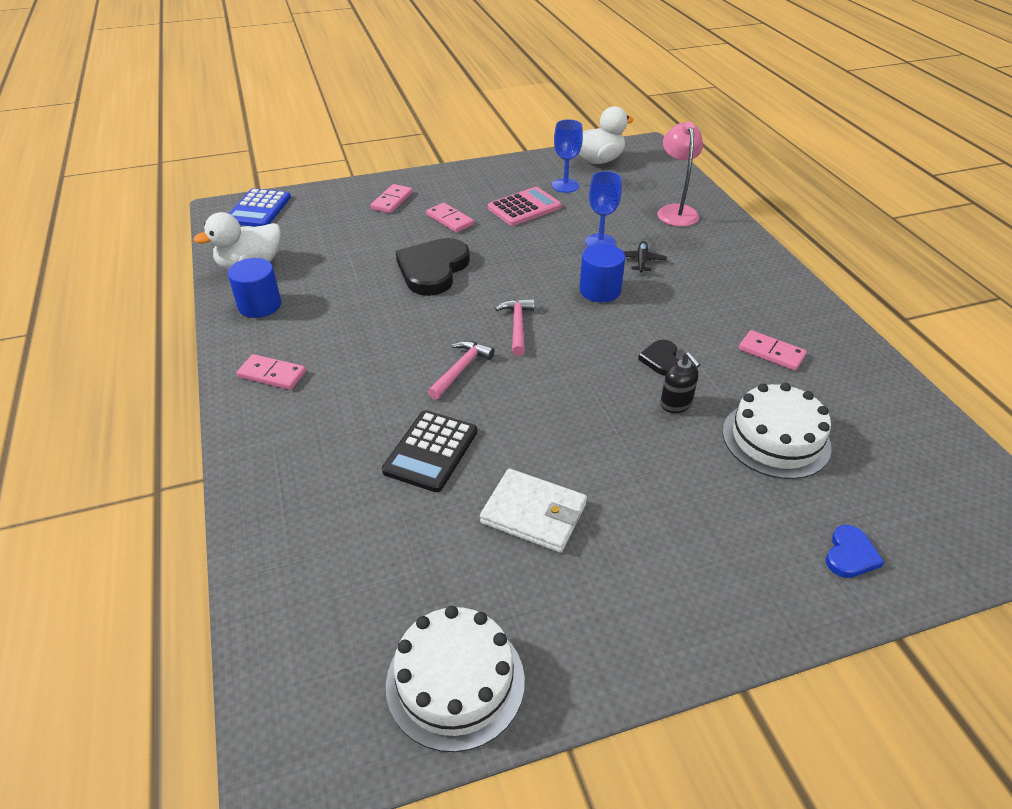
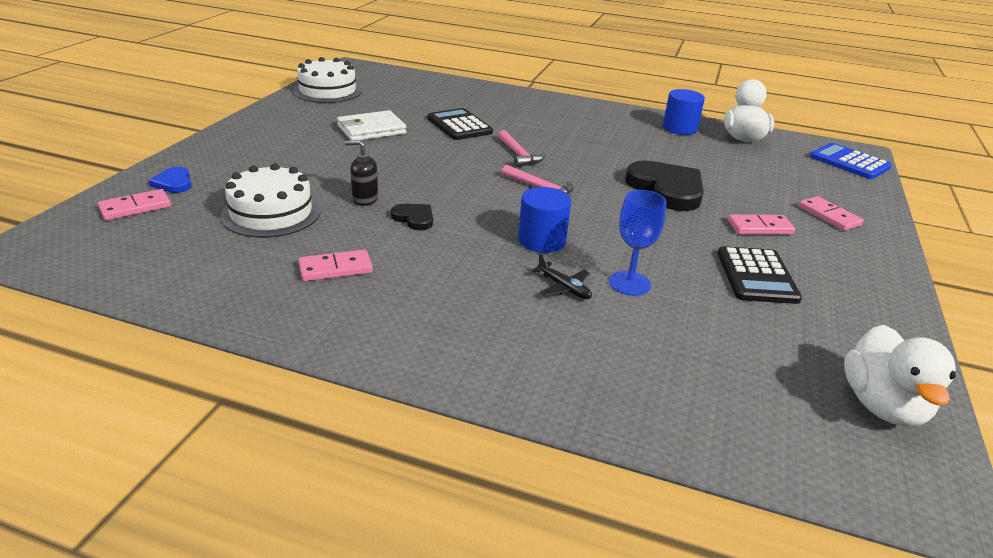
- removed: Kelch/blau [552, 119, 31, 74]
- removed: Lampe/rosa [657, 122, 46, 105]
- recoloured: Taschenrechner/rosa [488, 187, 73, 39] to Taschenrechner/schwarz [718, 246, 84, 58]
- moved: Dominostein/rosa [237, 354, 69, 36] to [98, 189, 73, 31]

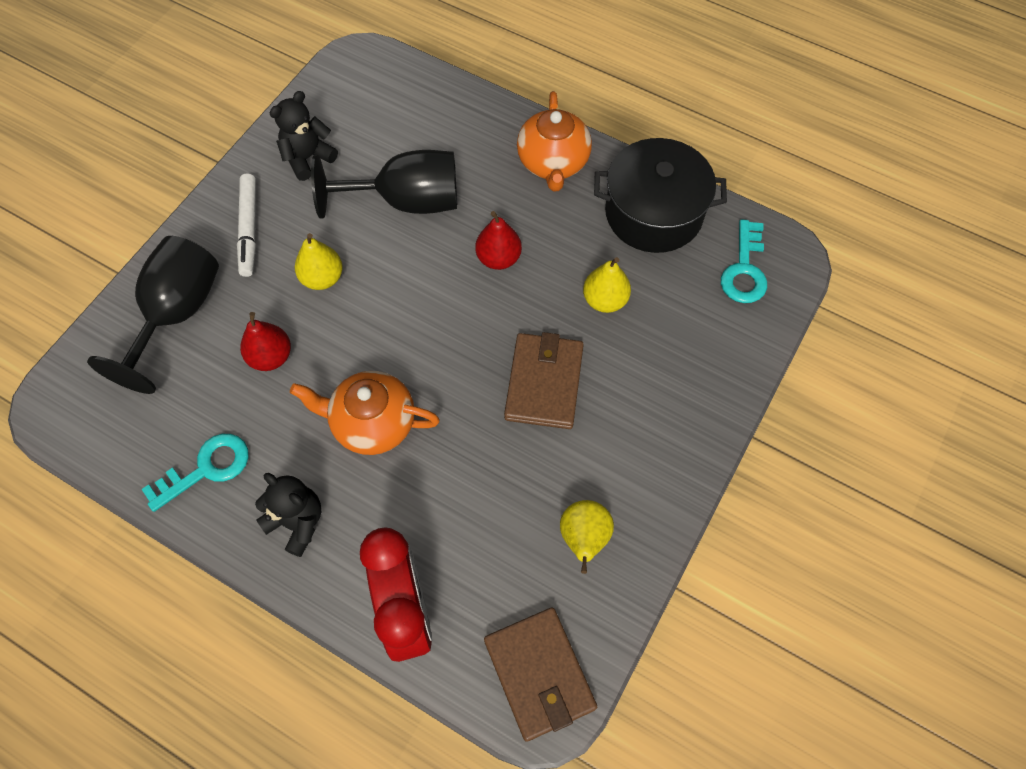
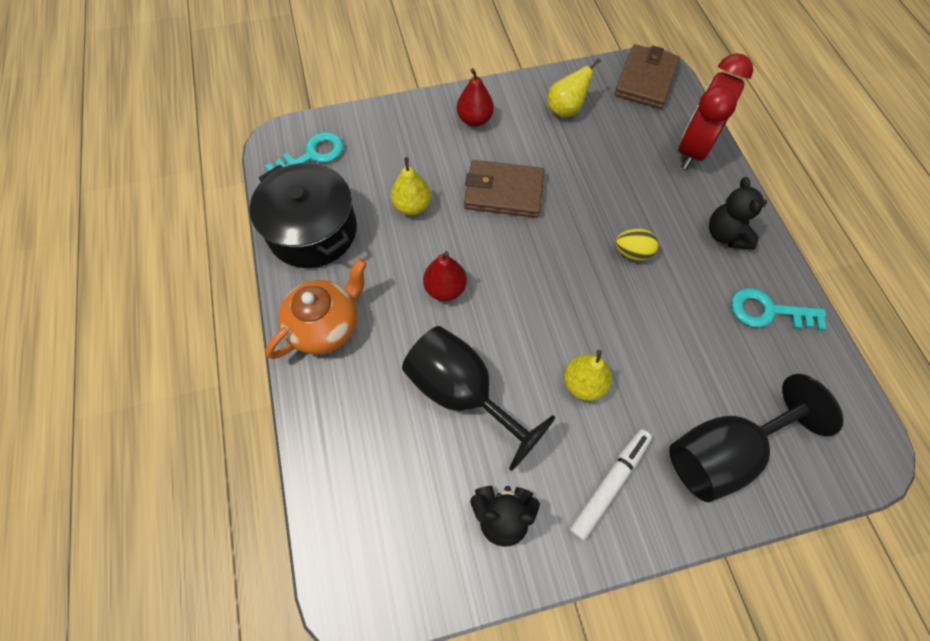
- moved: Birne/rot [240, 312, 51, 59] to [457, 68, 37, 59]
- turned: Geldbörse/braun [504, 332, 80, 97] = [464, 160, 81, 58] 45 degrees clockwise
- replaced: Teekanne/orange [290, 371, 150, 84] to Ei/gelb [615, 229, 44, 32]

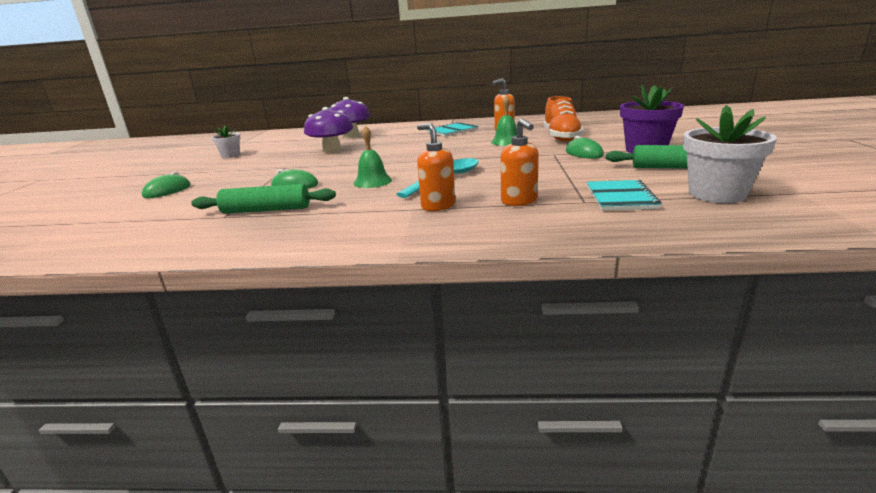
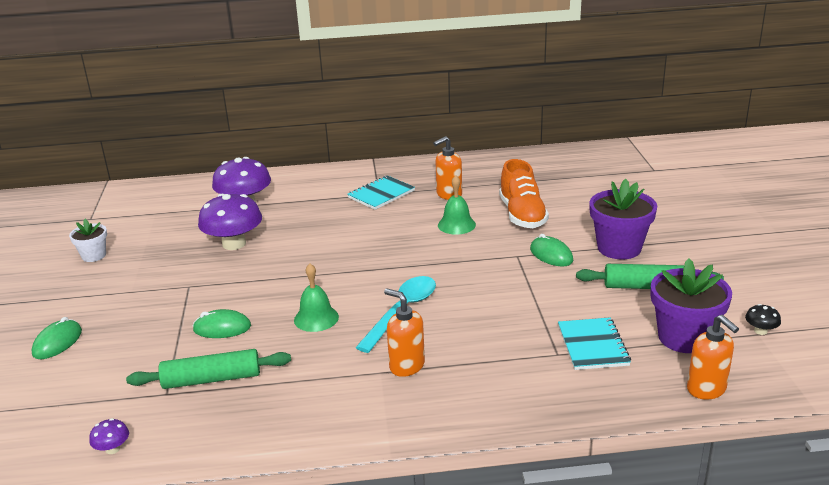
- recoloured: Blumentopf/weiß [683, 105, 94, 98] to Blumentopf/lila [651, 258, 81, 95]
- moved: Seifenspender/orange [500, 118, 39, 88] to [687, 315, 52, 85]
- added: Pilz/schwarz [745, 304, 36, 31]
- added: Pilz/lila [89, 418, 40, 36]

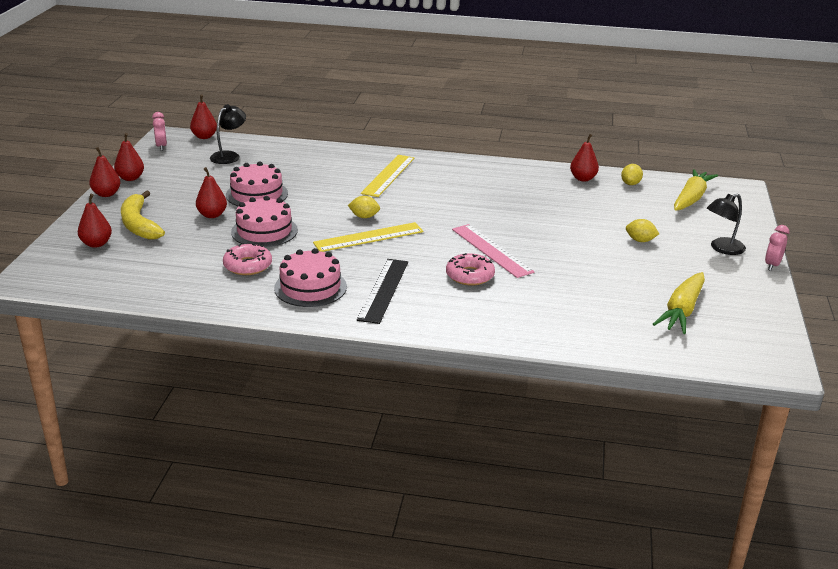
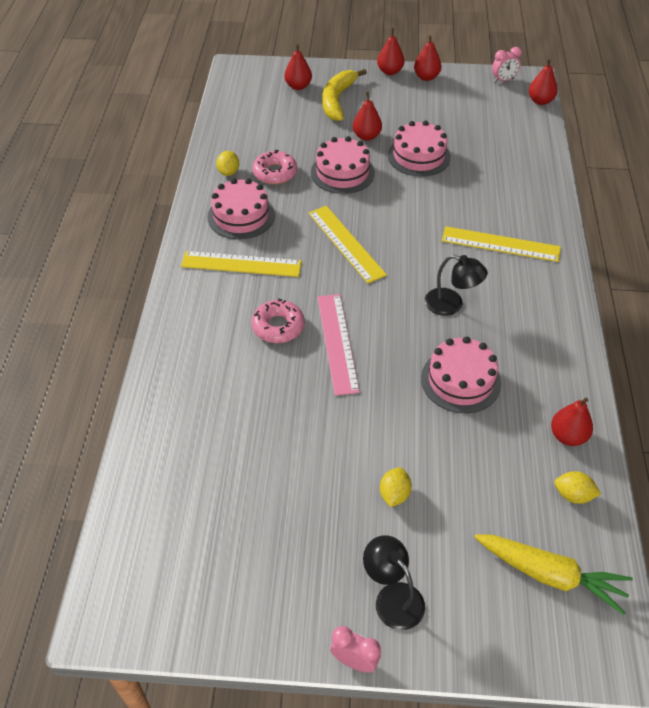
- moved: Lampe/schwarz [210, 104, 36, 60] to [425, 255, 63, 61]
- turned: Banane/gelb [121, 190, 44, 50] = [323, 69, 44, 52] 45 degrees counterclockwise
- moved: Zitrone/gelb [348, 196, 32, 22] to [216, 151, 23, 25]
- turned: Lineal/rosa [452, 224, 83, 54] = [318, 294, 42, 102] 60 degrees counterclockwise
- recoloured: Lineal/schwarz [357, 259, 51, 65] to Lineal/gelb [181, 251, 121, 26]
- removed: Karotte/gelb [653, 272, 52, 62]
- added: Kuchen/rosa [421, 336, 80, 77]

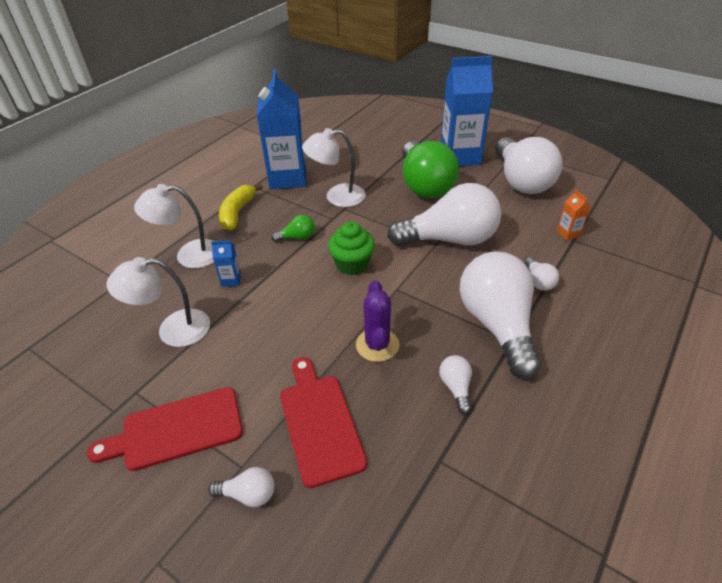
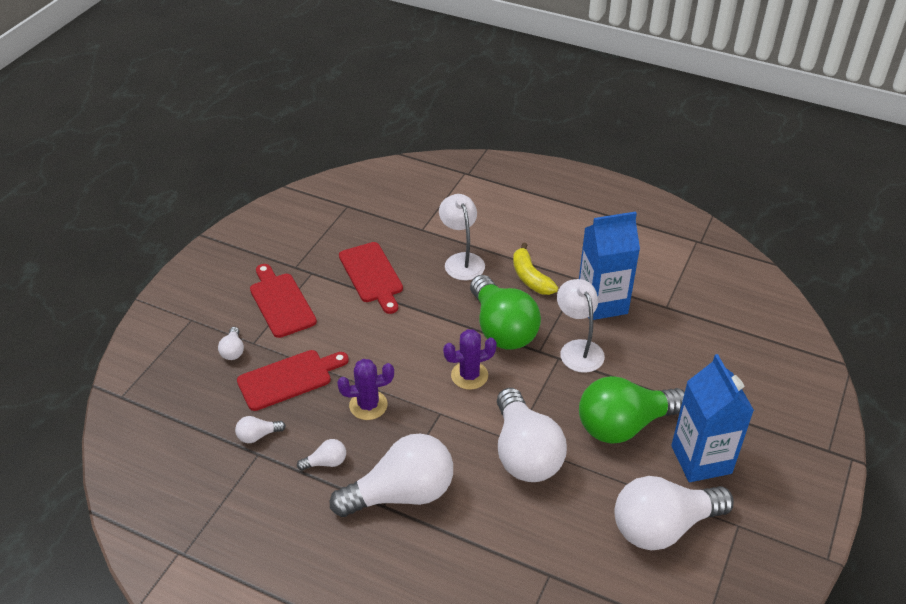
- turned: Banane/gelb [219, 183, 44, 48] = [513, 242, 45, 53] 120 degrees counterclockwise
- removed: Getränkekarton/orange [557, 190, 33, 50]
- resized: Glühbirne/grün [271, 215, 44, 27] = [470, 275, 71, 75] x2.44
- replaced: Muffin/grün [328, 221, 47, 54] to Kaktus/lila [443, 329, 54, 61]
- removed: Getränkekarton/blau [211, 240, 30, 47]
- replaced: Lampe/weiß [106, 257, 104, 90] to Schneidebrett/rot [339, 242, 64, 72]
- moved: Glühbirne/weiß [525, 257, 34, 34] to [235, 416, 51, 27]

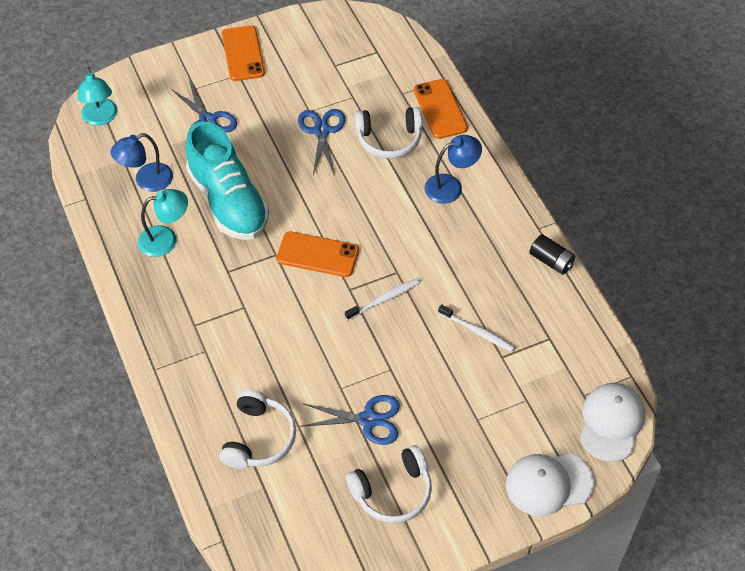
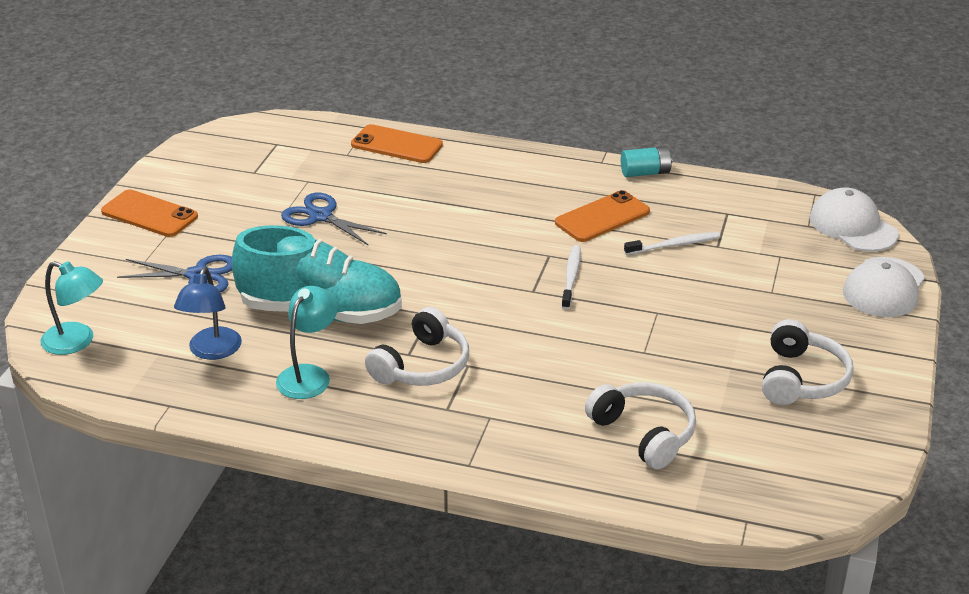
- moved: Kopfhörer/weiß [355, 107, 67, 52] to [365, 307, 104, 79]
- removed: Lampe/blau [425, 135, 57, 69]
- moved: Handy/orange [277, 231, 82, 46] to [555, 190, 95, 52]
- recoloured: Batterie/schwarz [529, 234, 47, 41] to Batterie/türkis [621, 146, 51, 31]
- removed: Schere/blau [300, 395, 100, 50]

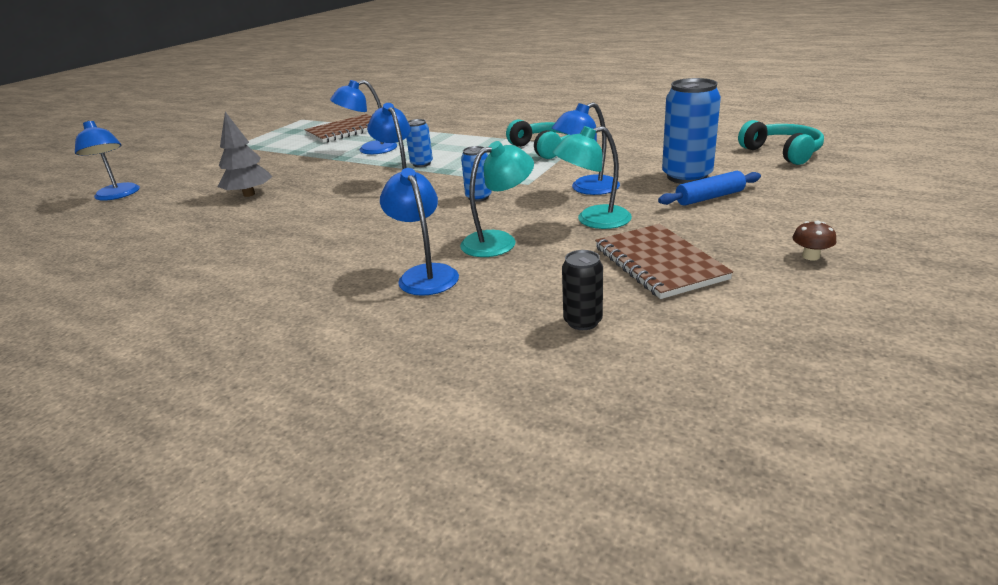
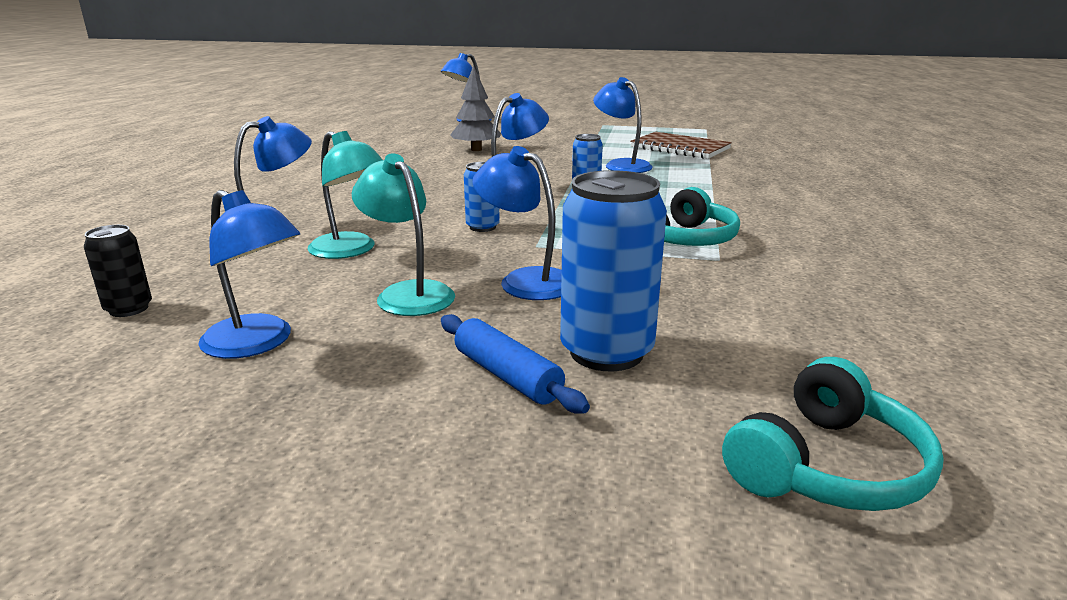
- removed: Pilz/braun [793, 220, 44, 40]
- replaced: Notizbuch/braun [595, 224, 138, 75] to Lampe/blau [199, 190, 101, 169]

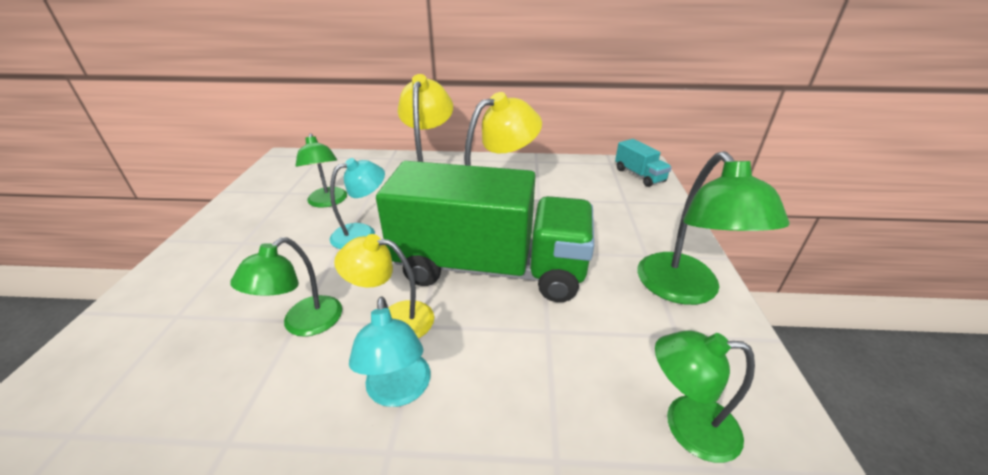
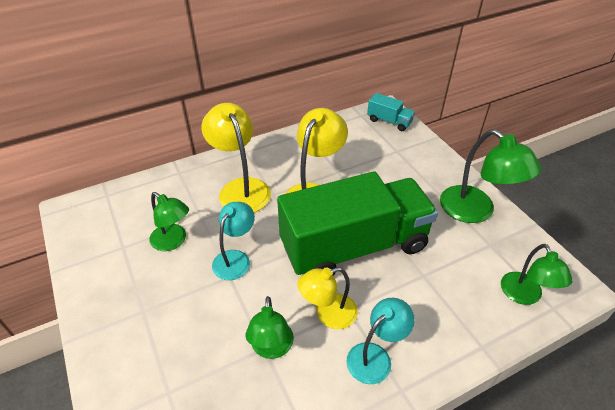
- turned: Lampe/türkis [349, 297, 82, 110] = [346, 298, 69, 86] 90 degrees counterclockwise
- turned: Lampe/grün [655, 330, 100, 133] = [501, 244, 72, 61] 75 degrees counterclockwise

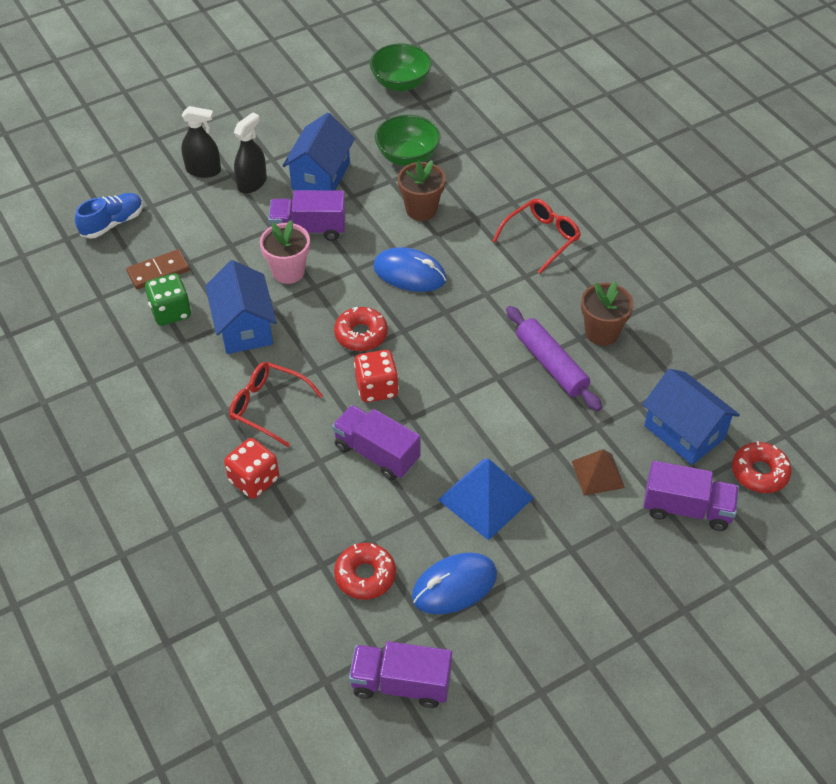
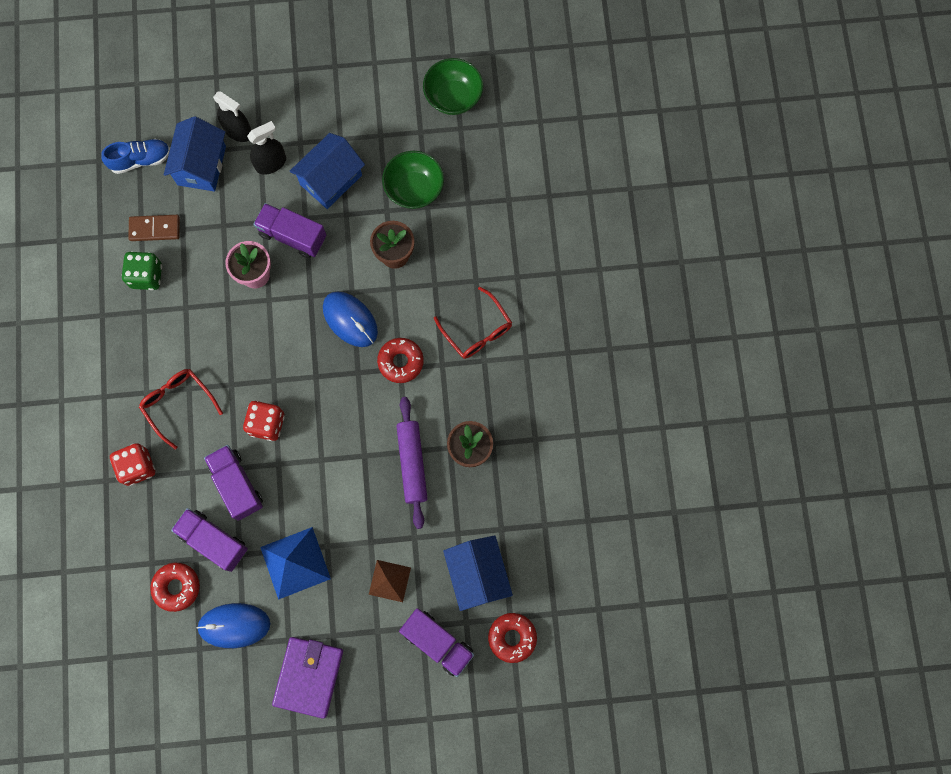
- turned: Brille/rot [493, 199, 88, 75] = [434, 286, 78, 73] 75 degrees clockwise
- moved: Haus/blau [205, 260, 72, 94] to [164, 116, 62, 75]
- moved: Donut/rot [334, 307, 54, 44] to [377, 338, 47, 45]
- moved: Lastwagen/lila [349, 641, 103, 67] to [171, 508, 77, 64]
- added: Geldbörse/lila [272, 637, 71, 82]

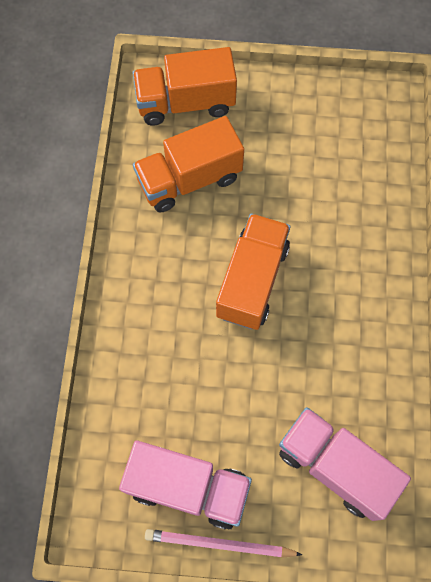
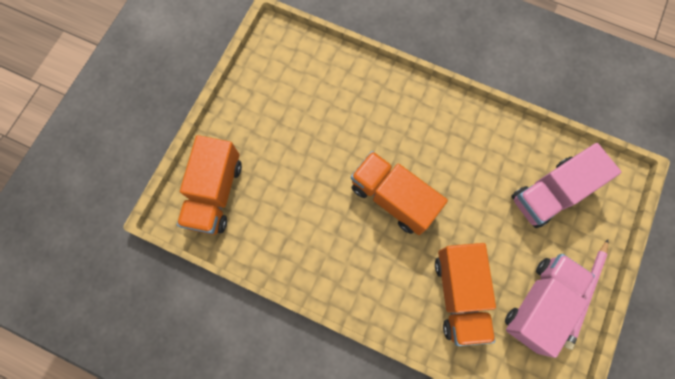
- moved: Lastwagen/orange [133, 116, 111, 96] to [435, 243, 61, 103]

